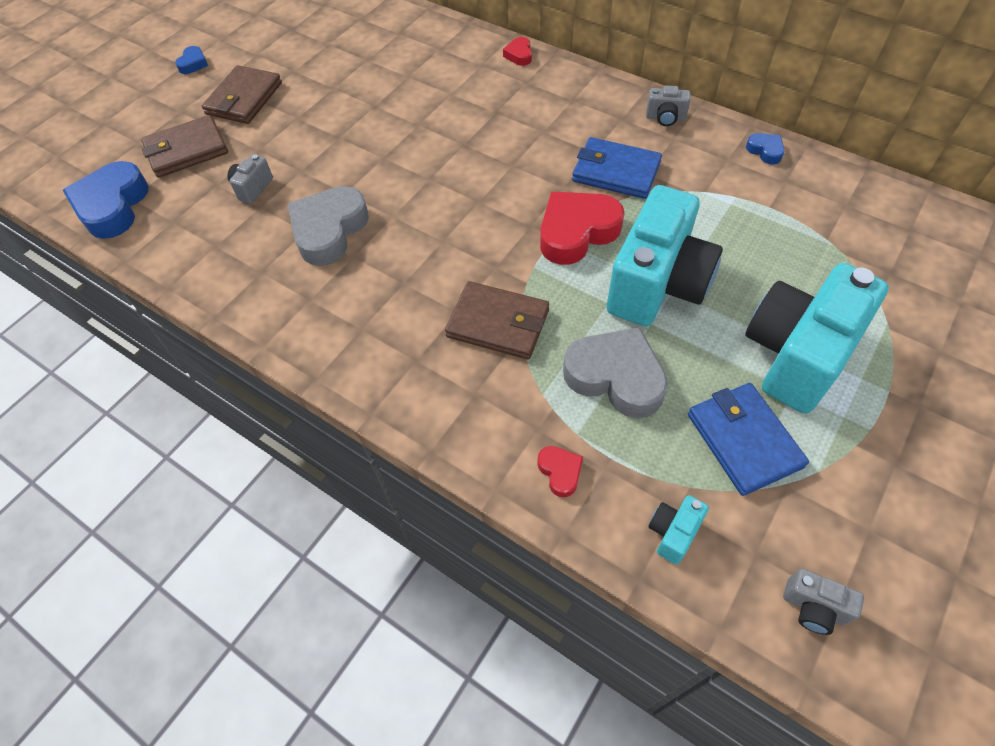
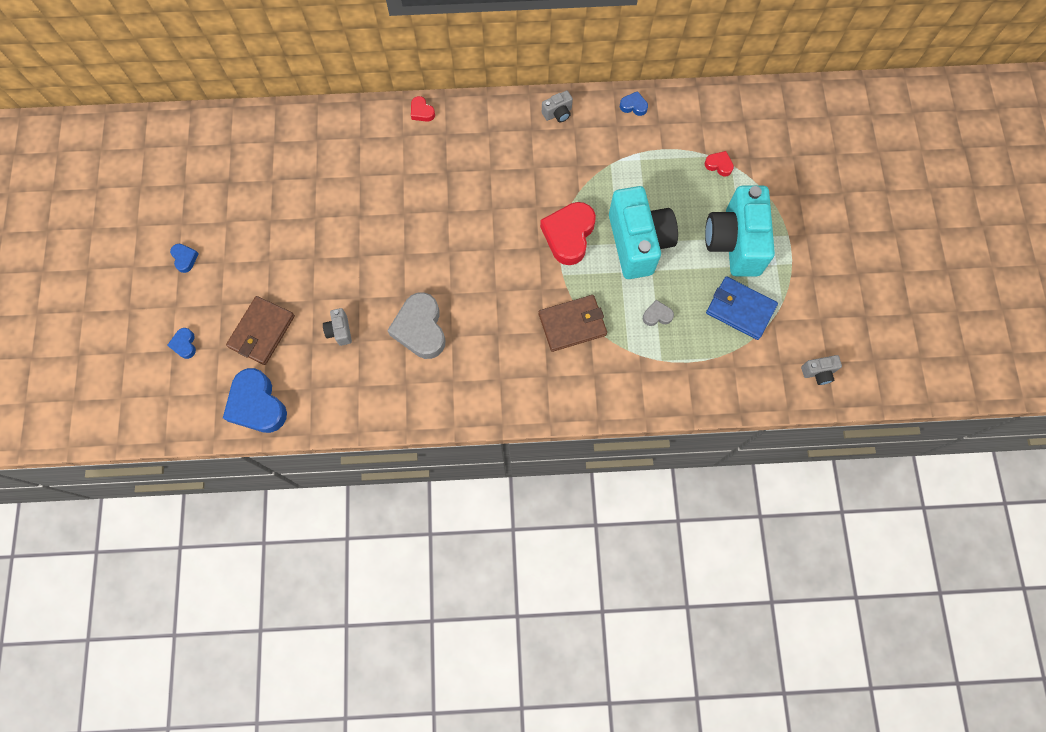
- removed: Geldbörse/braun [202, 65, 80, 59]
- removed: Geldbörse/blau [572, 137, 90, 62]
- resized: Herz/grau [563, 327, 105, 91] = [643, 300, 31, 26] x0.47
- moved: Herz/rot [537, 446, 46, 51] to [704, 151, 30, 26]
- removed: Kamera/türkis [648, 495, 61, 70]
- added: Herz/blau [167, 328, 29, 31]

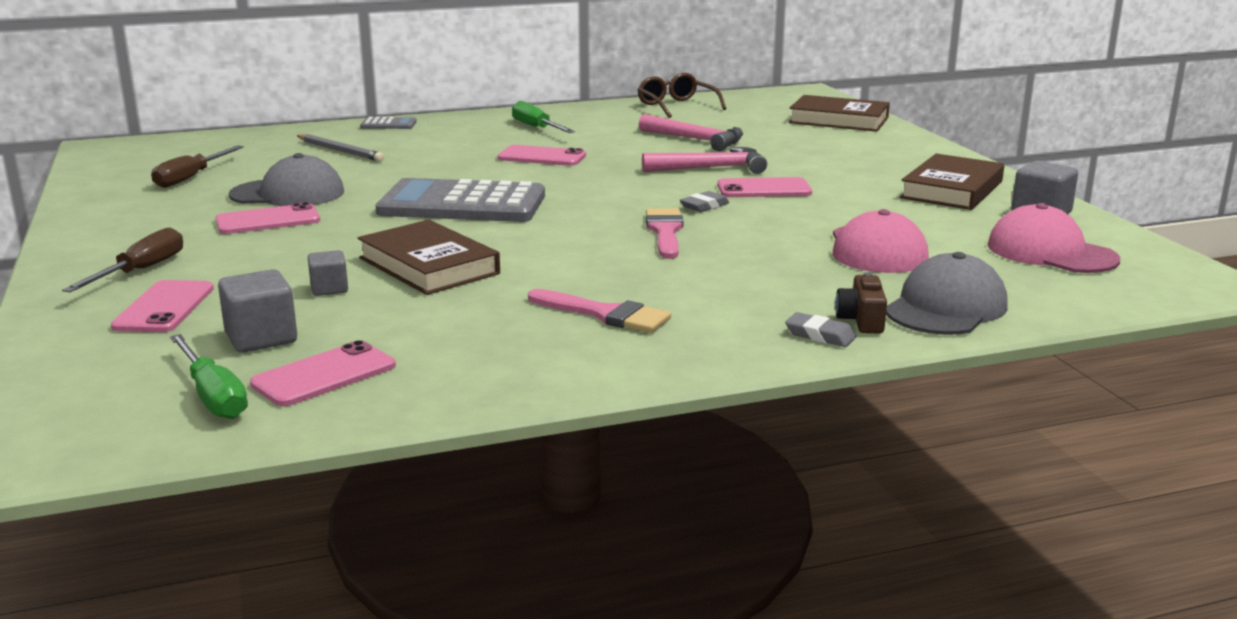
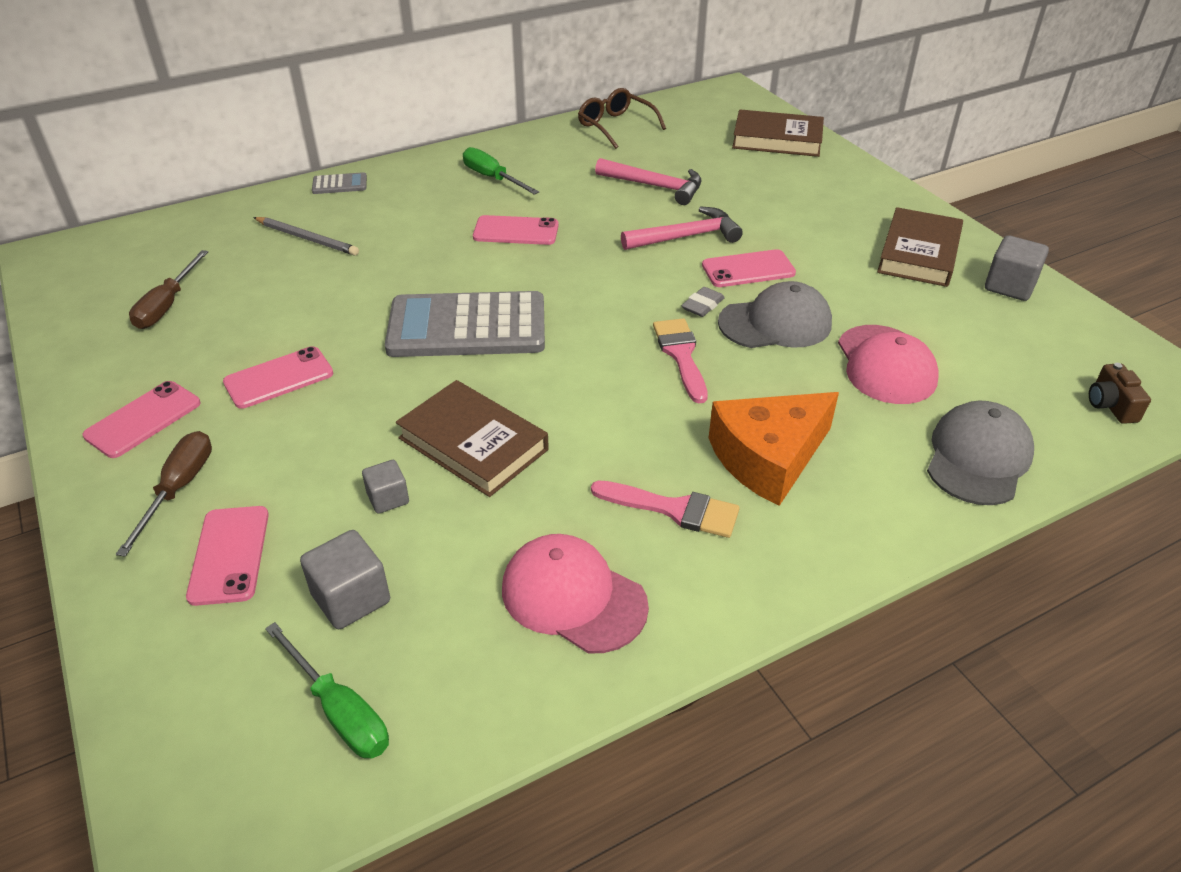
- moved: Kappe/grau [228, 153, 116, 53] to [718, 281, 114, 67]
- moved: Kappe/rosa [987, 203, 133, 70] to [502, 534, 147, 120]
- moved: Kamera/braun [835, 272, 52, 62] to [1089, 363, 62, 61]
- removed: Radiergummi/grau [785, 312, 71, 35]
- moved: Handy/rosa [250, 340, 146, 66] to [83, 381, 118, 77]
- added: Käse/orange [709, 392, 130, 114]

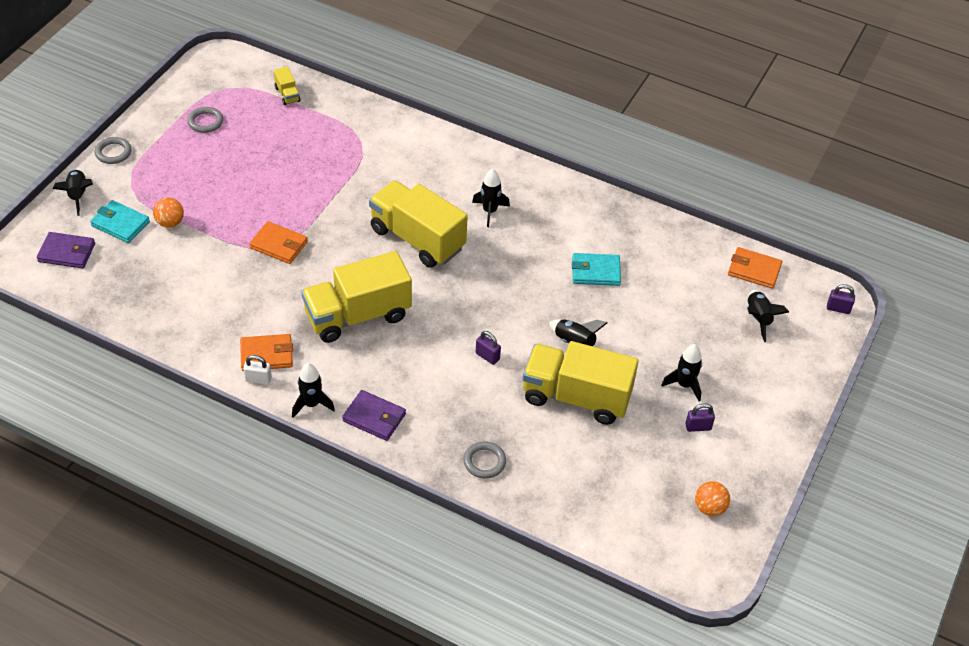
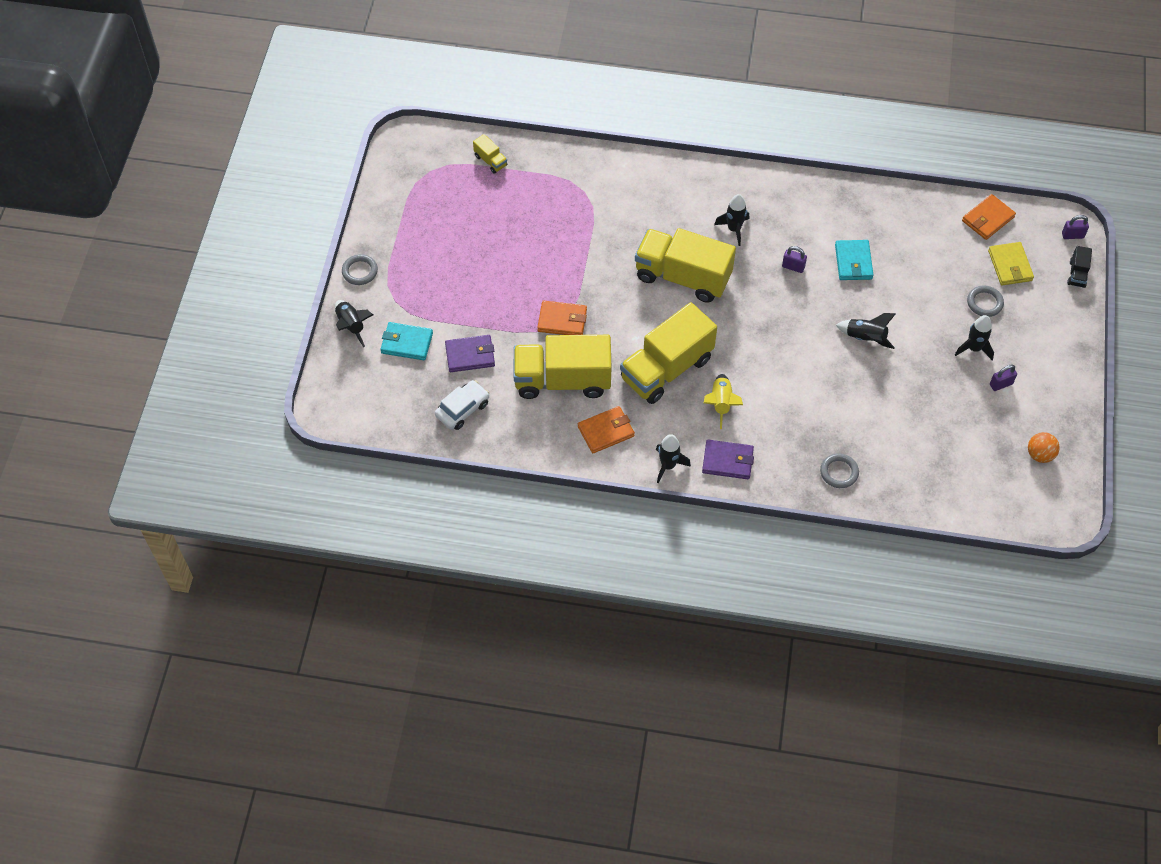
- moved: Ring/grau [187, 107, 36, 26] to [967, 285, 37, 32]
- removed: Ball/orange [153, 197, 31, 31]
- moved: Geldbörse/lila [37, 232, 58, 37] to [445, 335, 50, 37]
- turned: Geldbörse/orange [728, 247, 54, 42] = [962, 194, 54, 46] 45 degrees counterclockwise
- turned: Geldbörse/türkis [572, 253, 49, 33] = [835, 240, 39, 40] 75 degrees counterclockwise
- replaced: Rakete/schwarz [747, 290, 43, 52] to Geldbörse/gelb [988, 242, 46, 43]
- moved: Vorhängeschloss/lila [476, 331, 25, 34] to [782, 246, 25, 27]
- moved: Lastwagen/gelb [523, 341, 116, 84] to [514, 335, 97, 64]
- removed: Vorhängeschloss/weiß [243, 355, 29, 30]
- added: Lastwagen/schwarz [1067, 246, 25, 42]
- added: Rakete/gelb [704, 374, 39, 55]
- added: Auto/weiß [435, 380, 54, 50]

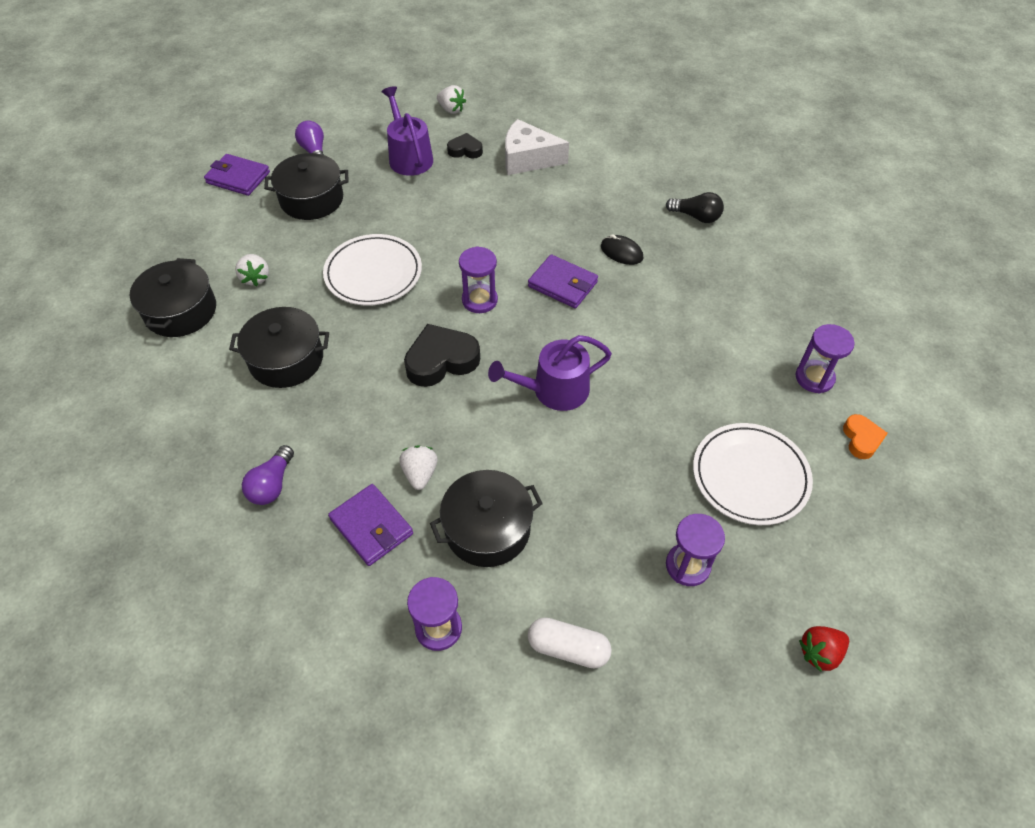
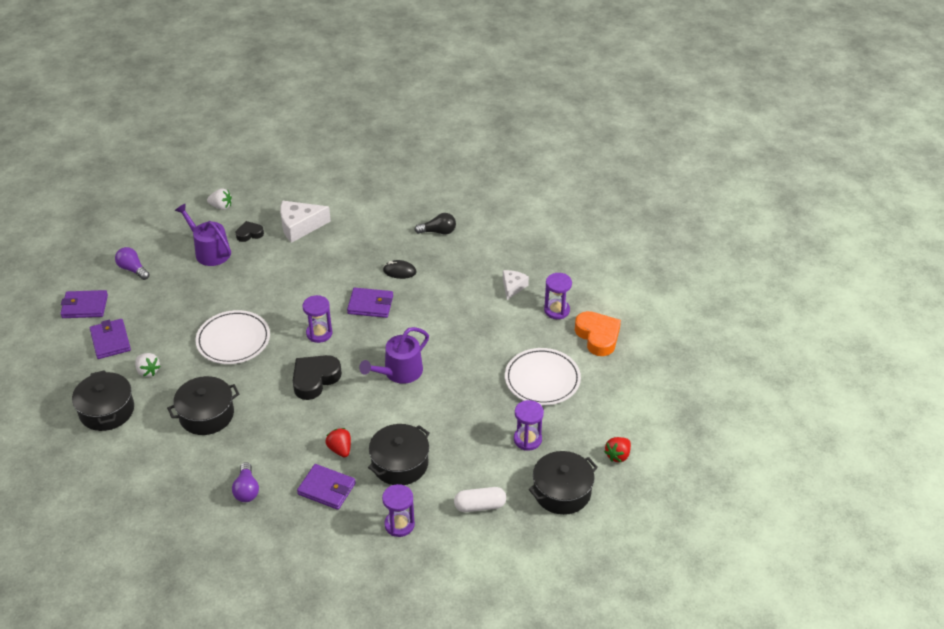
- moved: Kochtopf/schwarz [264, 153, 84, 67] to [529, 451, 69, 64]
- resized: Herz/orange [843, 414, 45, 45] = [575, 311, 46, 45] x1.75
- recoloured: Erdbeere/weiß [399, 445, 39, 45] to Erdbeere/rot [325, 428, 26, 30]
- added: Käse/weiß [503, 270, 26, 30]
- added: Geldbörse/lila [90, 319, 41, 40]

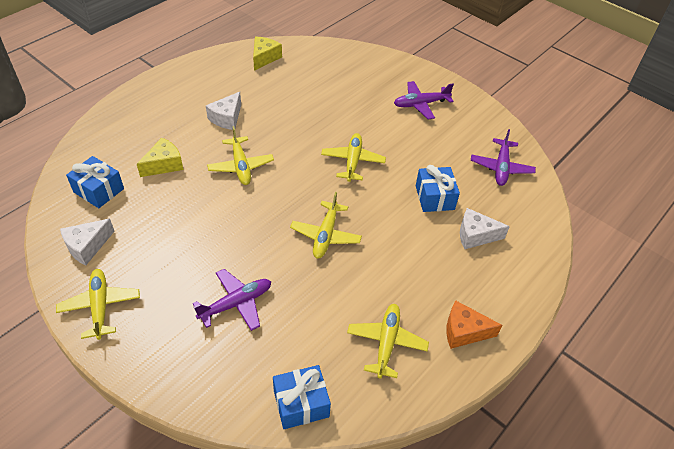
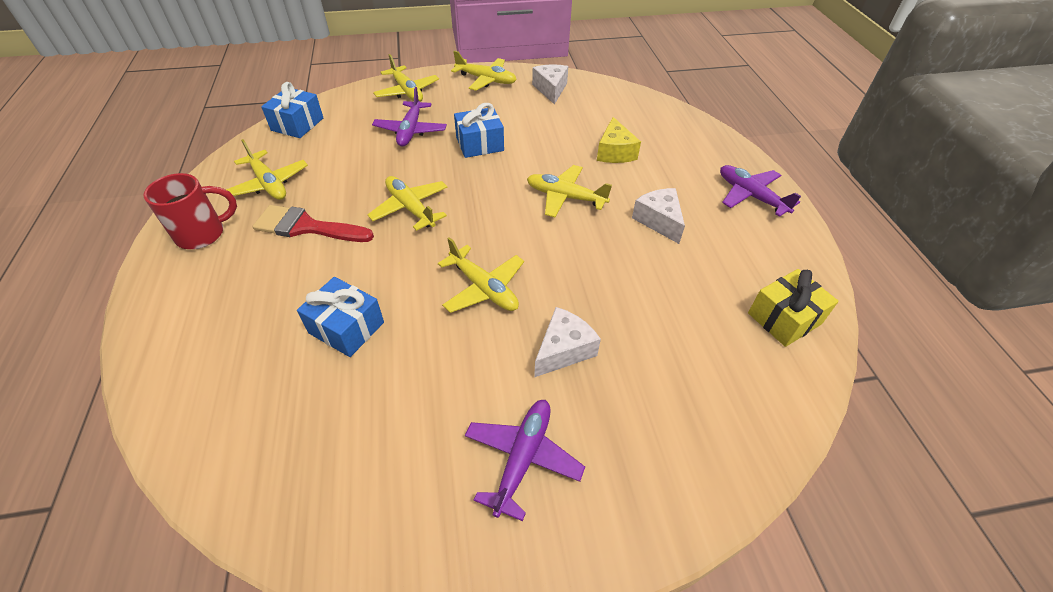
- replaced: Käse/gelb [253, 36, 29, 35] to Geschenk/gelb [748, 269, 91, 78]
- moved: Flugzeug/lila [471, 129, 65, 57] to [720, 165, 81, 52]
- moved: Geschenk/blau [66, 156, 58, 52] to [454, 103, 50, 55]
- moved: Käse/weiß [460, 208, 50, 41] to [534, 307, 67, 70]
- replaced: Käse/orange [446, 300, 57, 49] to Tasse/rot [143, 173, 94, 76]
- added: Flugzeug/gelb [373, 54, 66, 48]
- added: Pinsel/rot [253, 205, 121, 37]

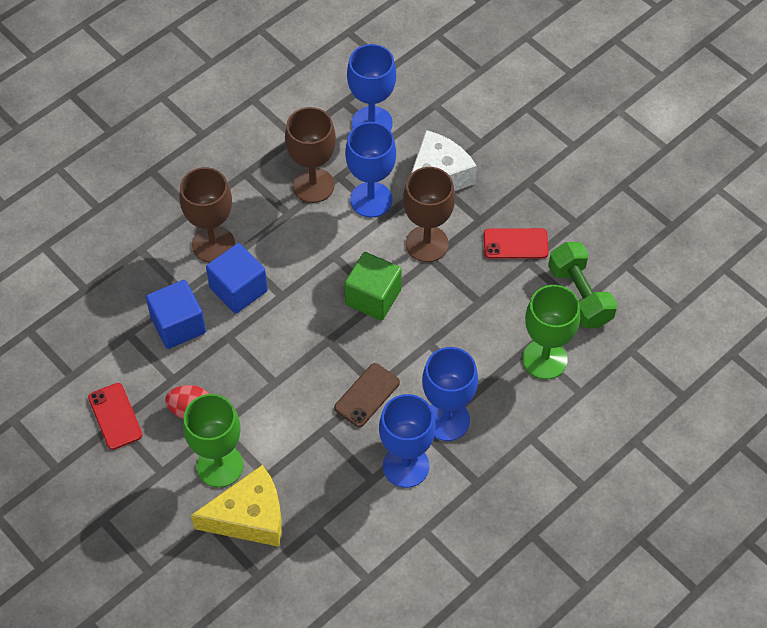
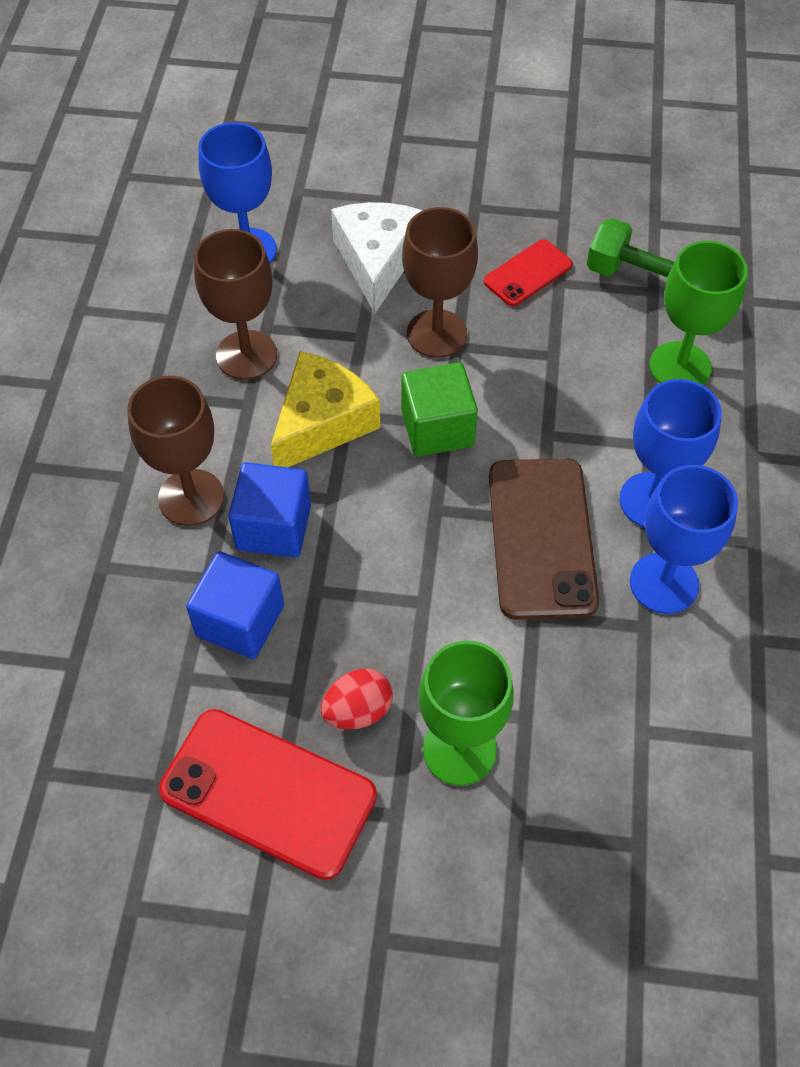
- removed: Kelch/blau [345, 122, 51, 95]
- resized: Handy/braun [334, 363, 66, 64] = [489, 458, 110, 162] x1.81
- resized: Handy/rot [88, 383, 55, 67] = [159, 709, 218, 171] x1.81
- moved: Käse/gelb [191, 465, 91, 82] to [271, 351, 109, 116]

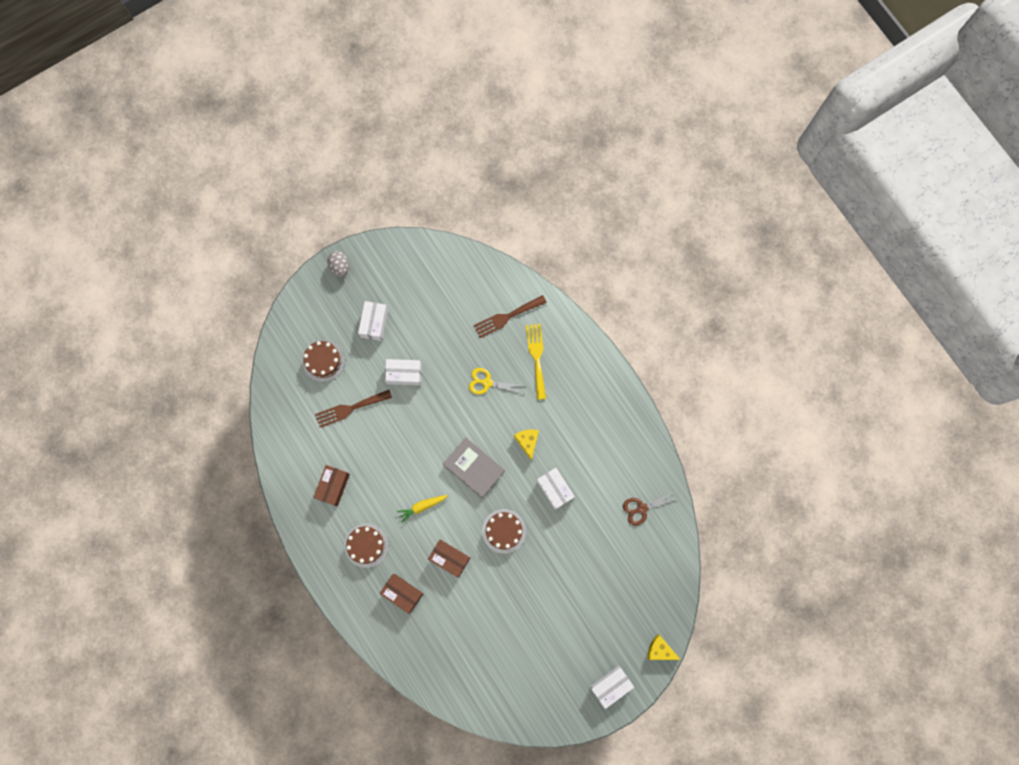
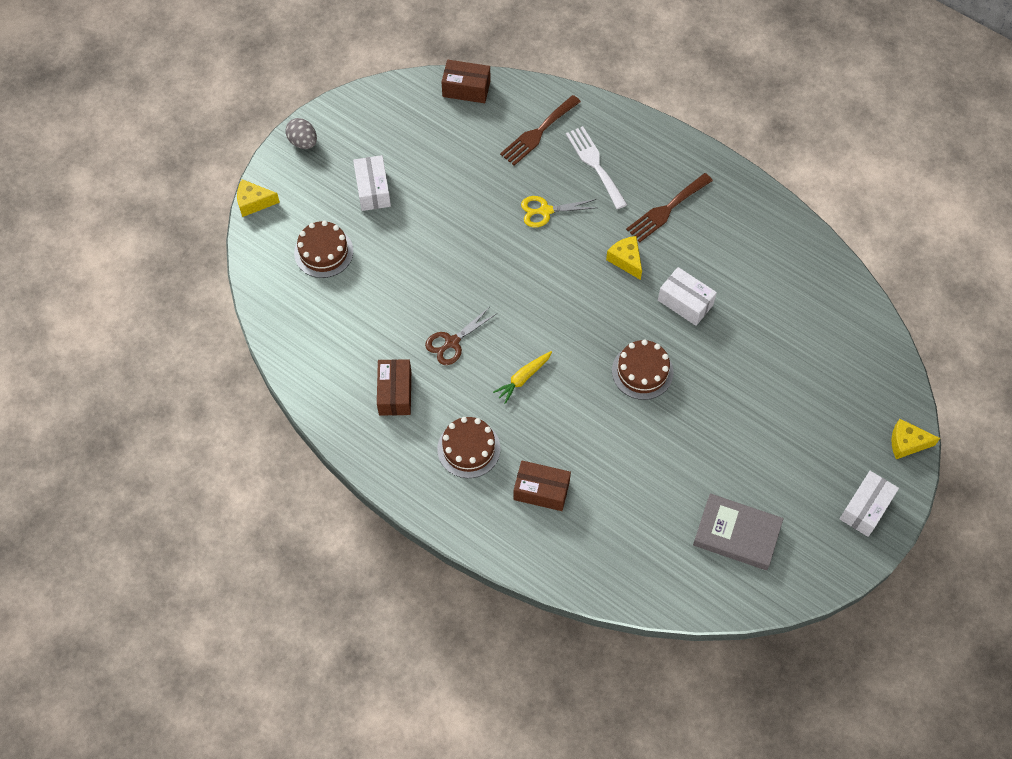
- recoloured: Gabel/gelb [526, 324, 20, 76] to Gabel/weiß [566, 126, 61, 83]
- removed: Schachtel/weiß [385, 359, 37, 26]
- moved: Gabel/braun [315, 390, 77, 38] to [626, 173, 87, 69]
- moved: Buch/grau [443, 437, 62, 61] to [693, 493, 91, 77]
- moved: Schere/braun [623, 491, 56, 35] to [425, 308, 71, 57]
- moved: Schachtel/braun [428, 539, 42, 39] to [441, 60, 50, 43]
- added: Käse/gelb [237, 179, 43, 38]

